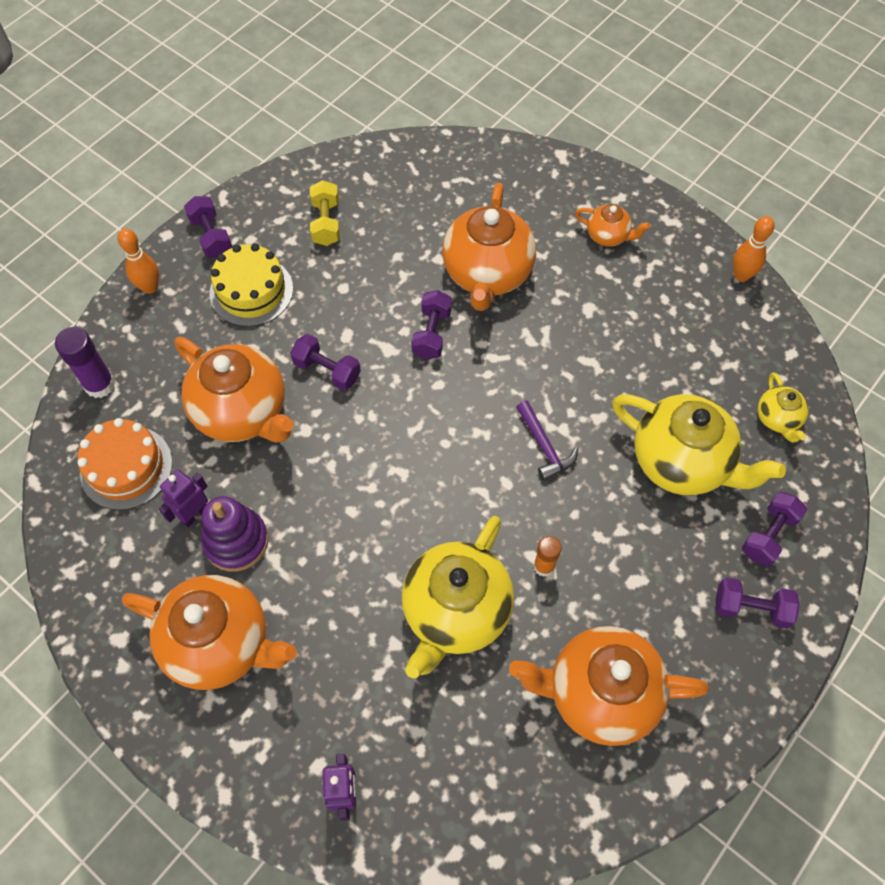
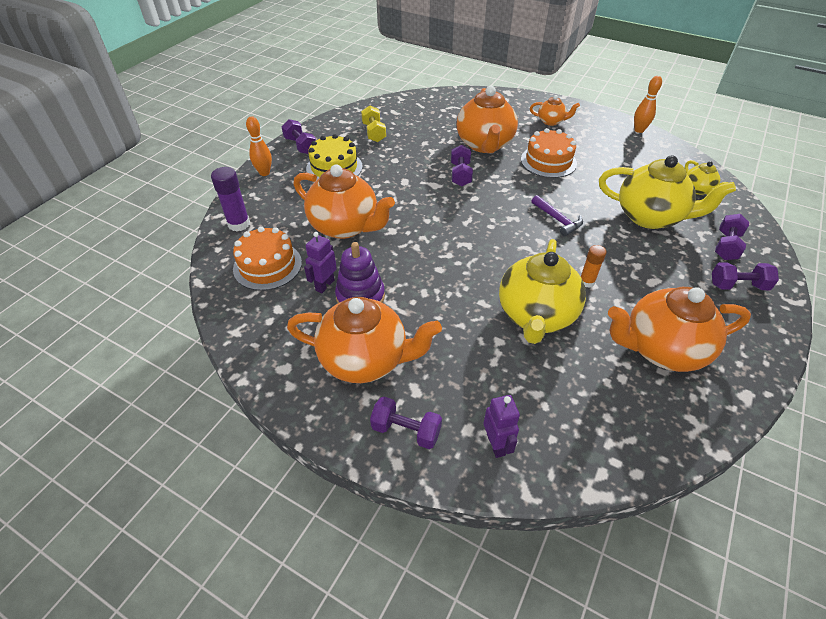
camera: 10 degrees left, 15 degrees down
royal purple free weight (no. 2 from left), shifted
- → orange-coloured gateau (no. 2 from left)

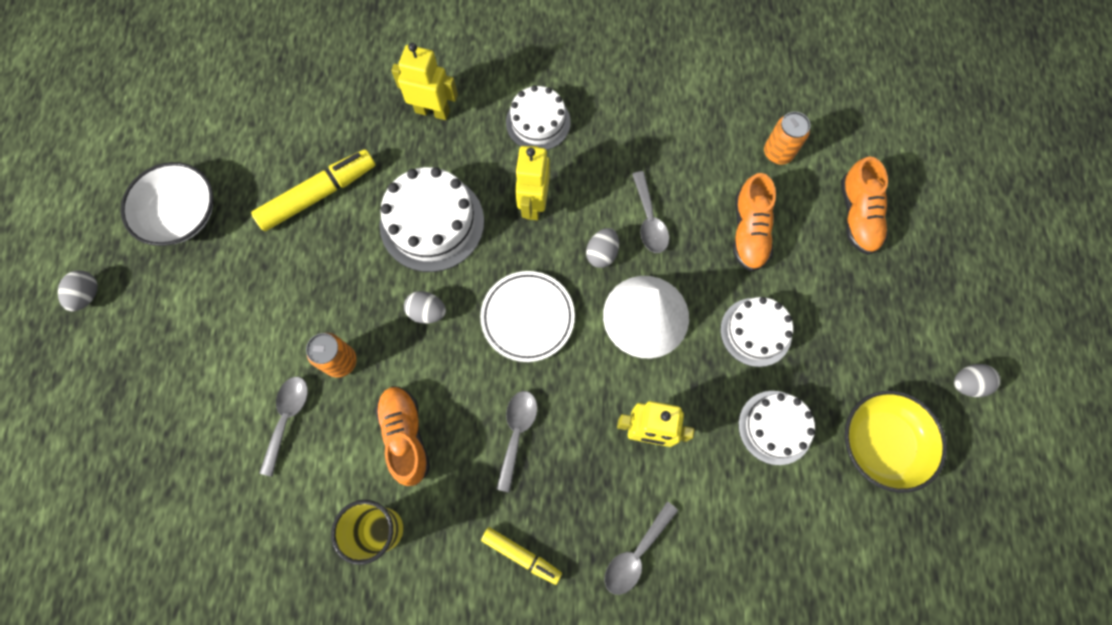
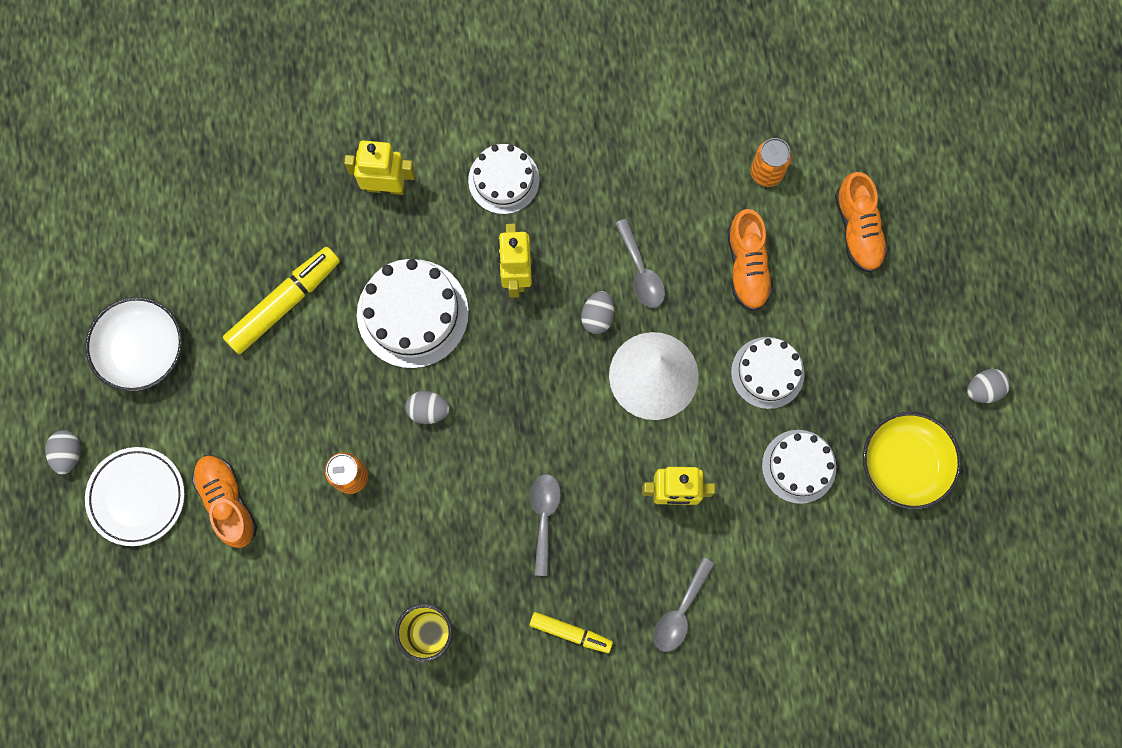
camera: 10 degrees left, 5 degrees up
ash-grey spoon (no. 1 from left) → -
orange-coloured shoe (no. 1 from left), shifted
white flat dish, shifted

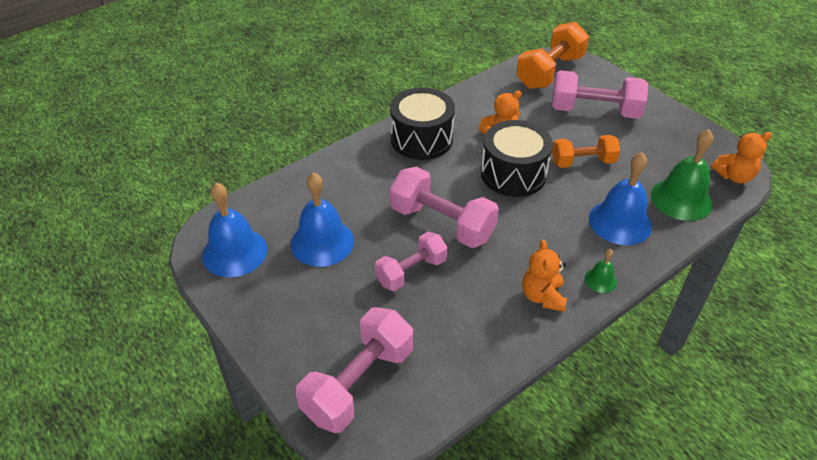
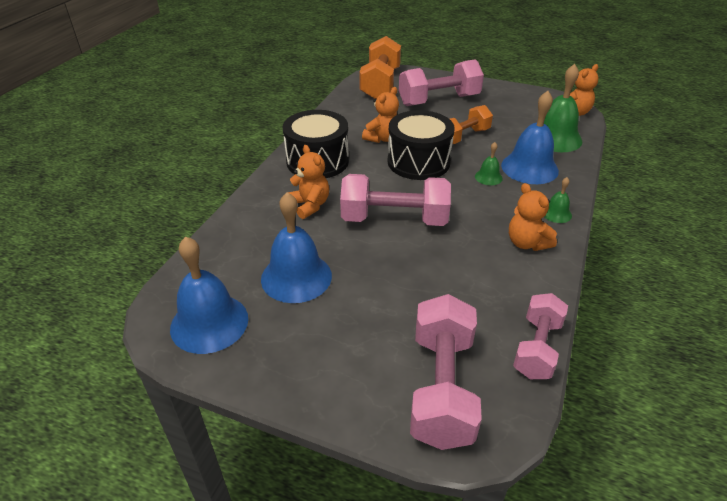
camera: 30 degrees left, 5 degrees down
pink free weight (no. 2 from left in the first image) → pink free weight (no. 4 from left), shifted
- → orange-coloured stuffed bear (no. 1 from left)
- → green bell (no. 1 from left)

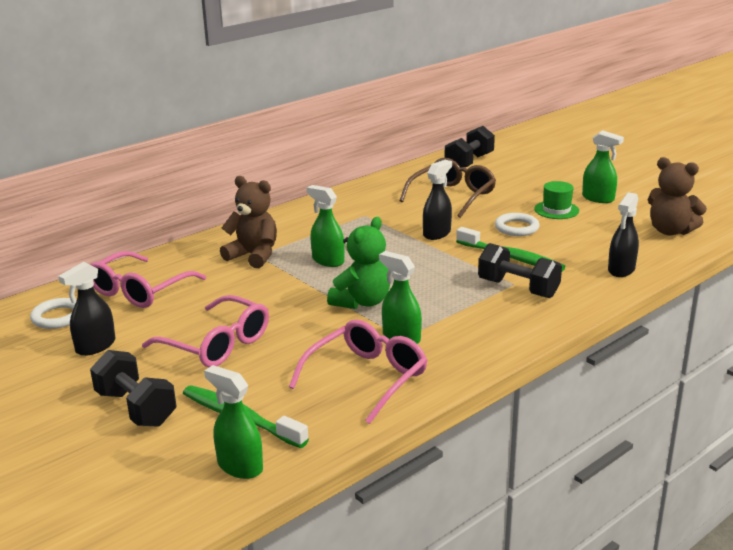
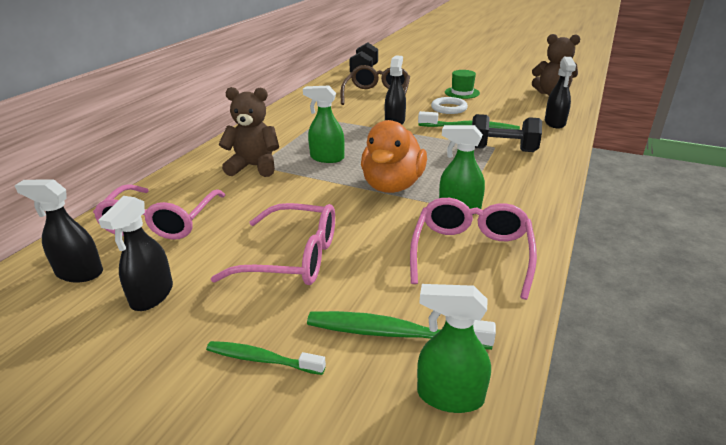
camera: 25 degrees left, 5 degrees up
white torus (no. 1 from left) → ebony spray cleaner (no. 1 from left)
ebony free weight (no. 1 from left) → green tooth brush (no. 1 from left)
green stuffed bear → orange-coloured rubber duck
green spray cleaner (no. 4 from left) → -

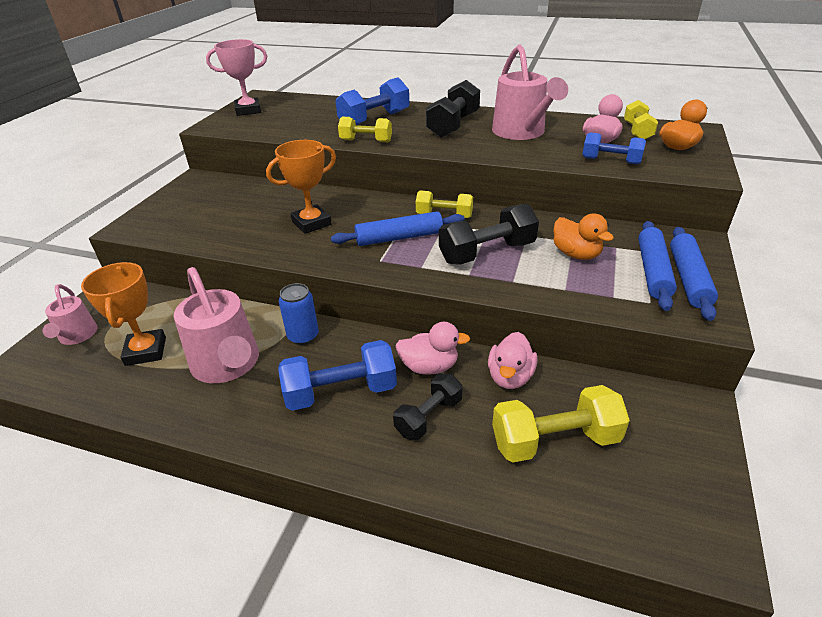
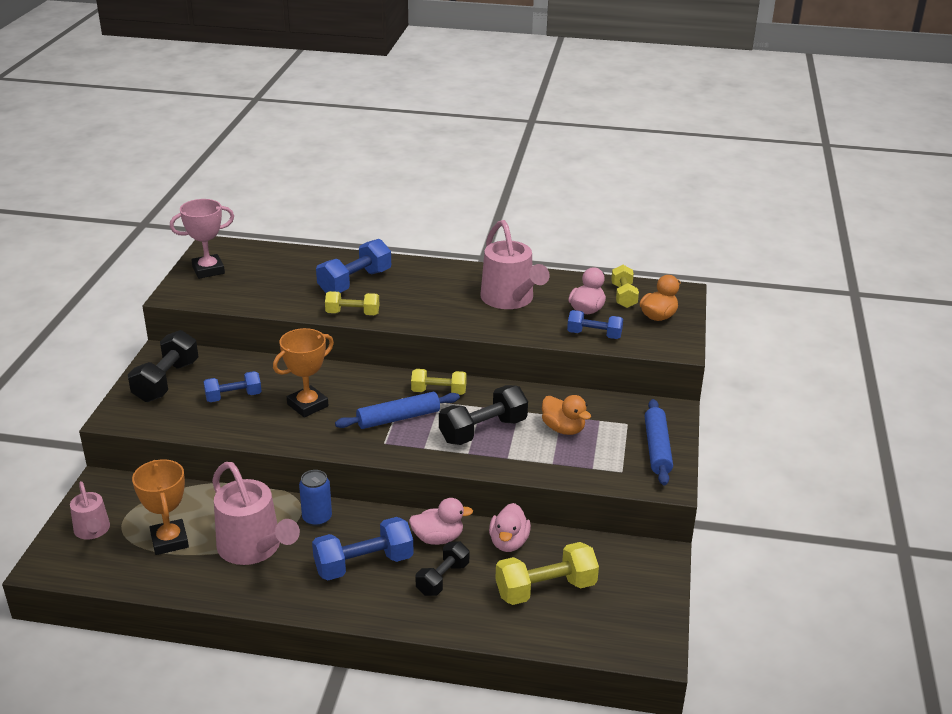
camera: 10 degrees left, 5 degrees down
ebony free weight (no. 2 from left in the first image) → ebony free weight (no. 1 from left), shifted
cobalt pastry roller (no. 2 from left) → -
- → cobalt free weight (no. 1 from left)

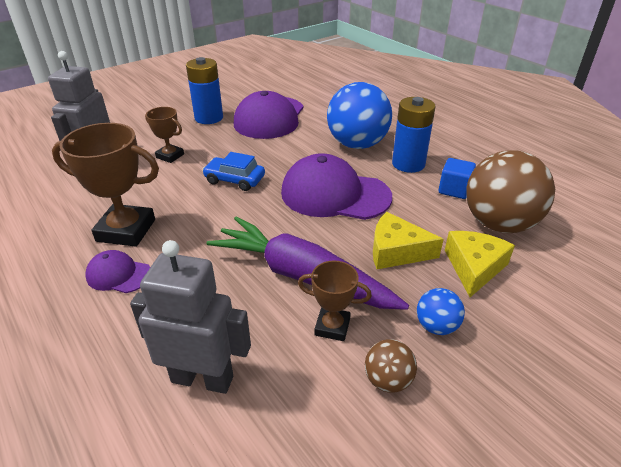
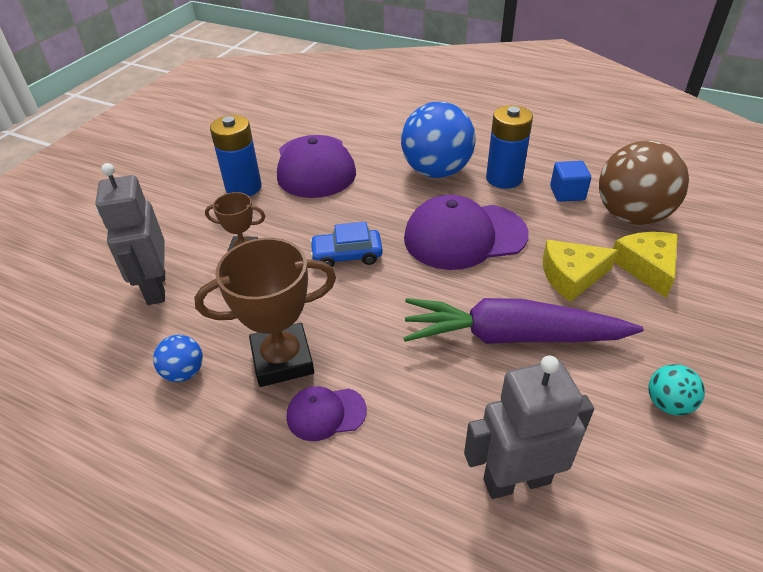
camera: 25 degrees left, 5 degrees up
russet trophy (no. 3 from left) → -
russet sphere (no. 1 from left) → aqua sphere
cobalt sphere (no. 2 from left in the first image) → cobalt sphere (no. 1 from left), shifted

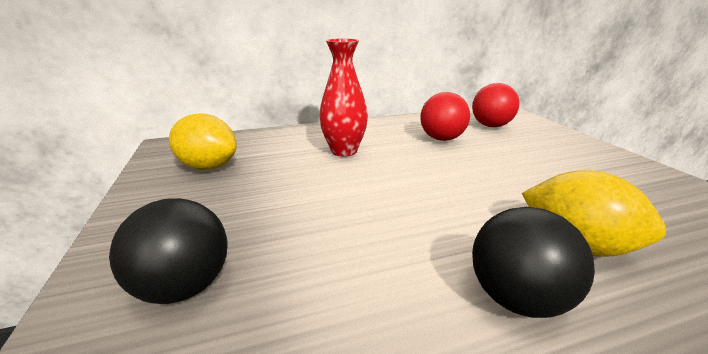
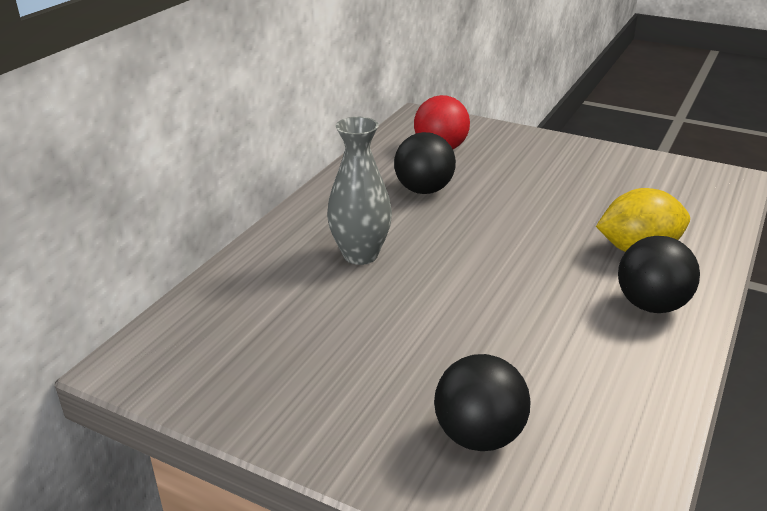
camera: 45 degrees left, 5 degrees up
bright yellow lemon (no. 1 from left) → -
crimson flower vase → ash-grey flower vase
crimson sphere (no. 1 from left) → ebony sphere (no. 1 from left)

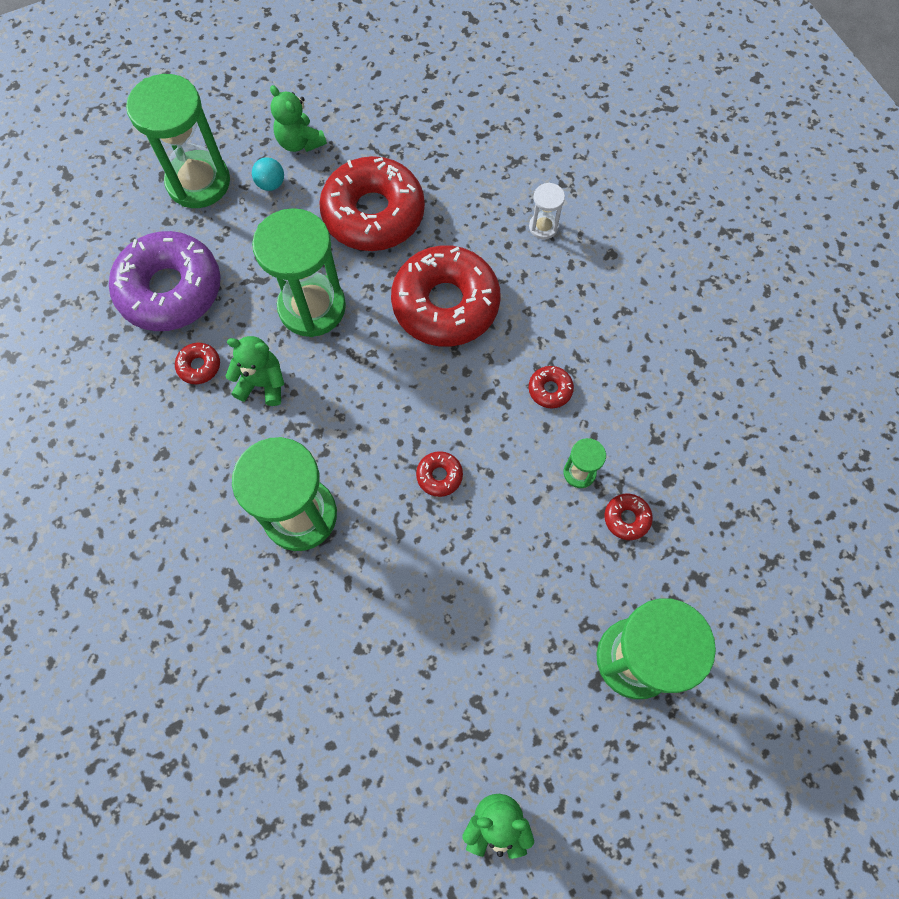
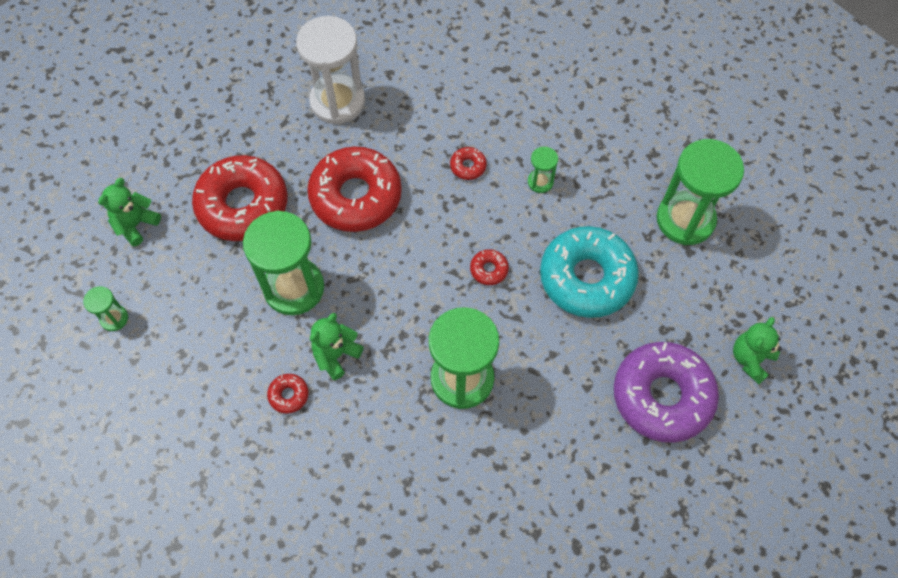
camera: 60 degrees left, 5 degrees down
royal purple donut, shifted
green sand timer (no. 1 from left), x0.45
aqua sphere → -
green stuffed bear (no. 2 from left in the first image) → green stuffed bear (no. 1 from left), 135 degrees clockwise
white sand timer, x2.21
crimson donut (no. 6 from left) → -
- → aqua donut

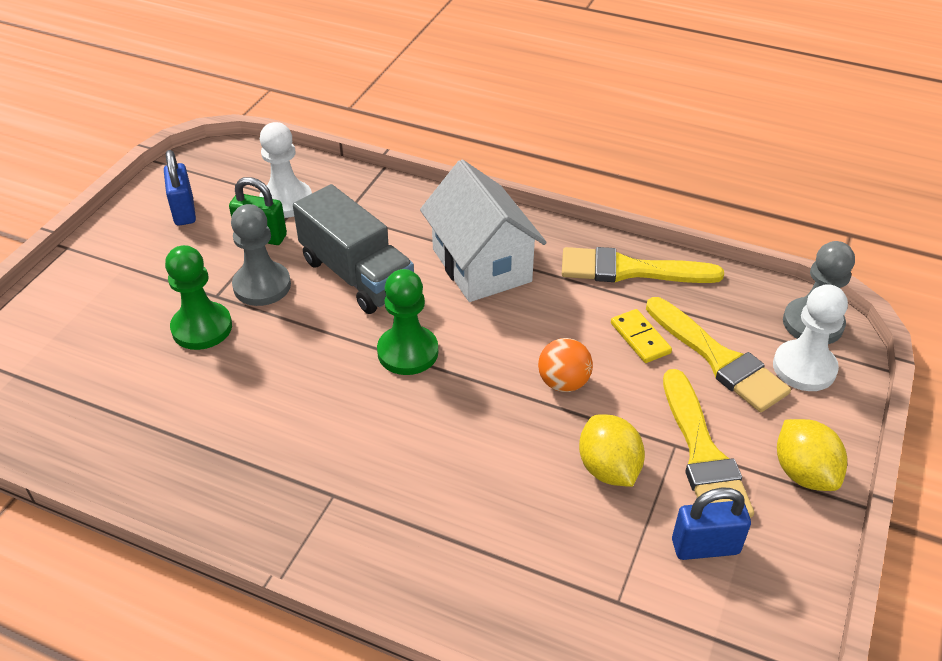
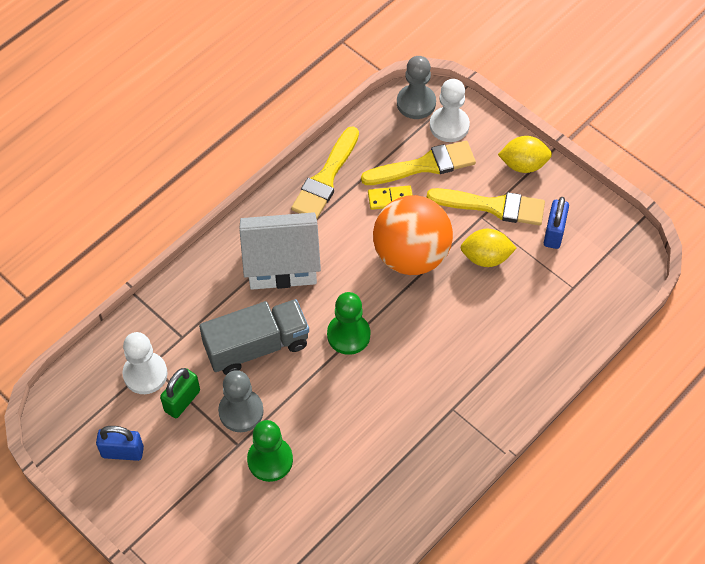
camera: 70 degrees left, 15 degrees up
orange-coloured sphere, x2.19

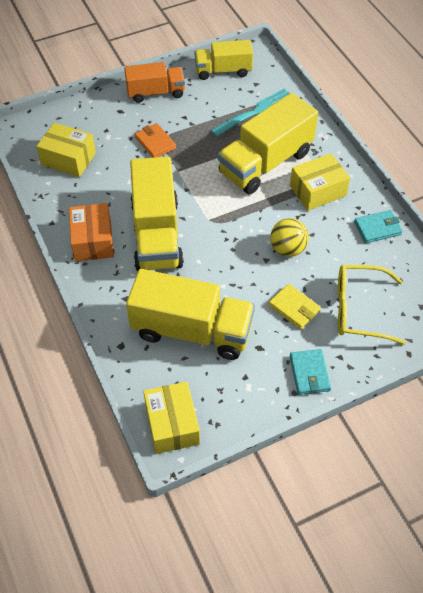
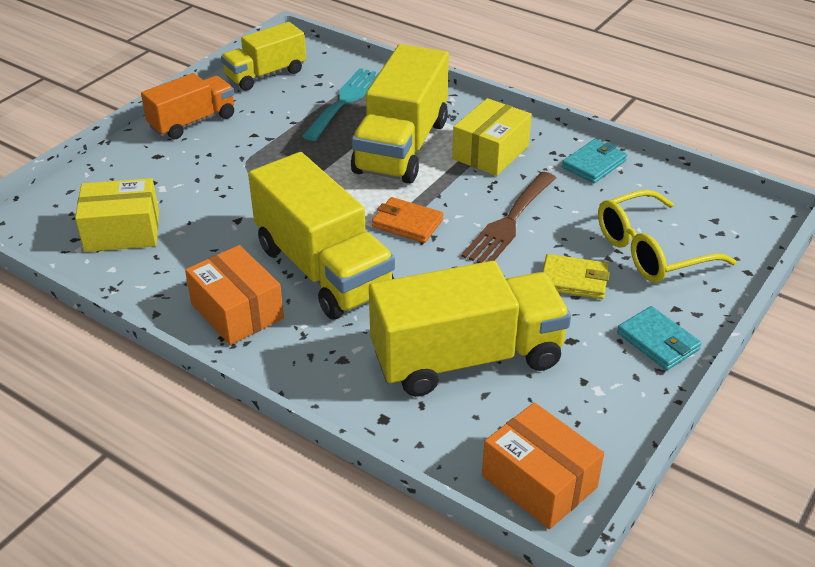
camera: 30 degrees left, 15 degrees down
orange-coloured billfold, shifted
bright yellow box (no. 2 from left) → orange-coloured box (no. 2 from left)
bright yellow sphere → russet fork

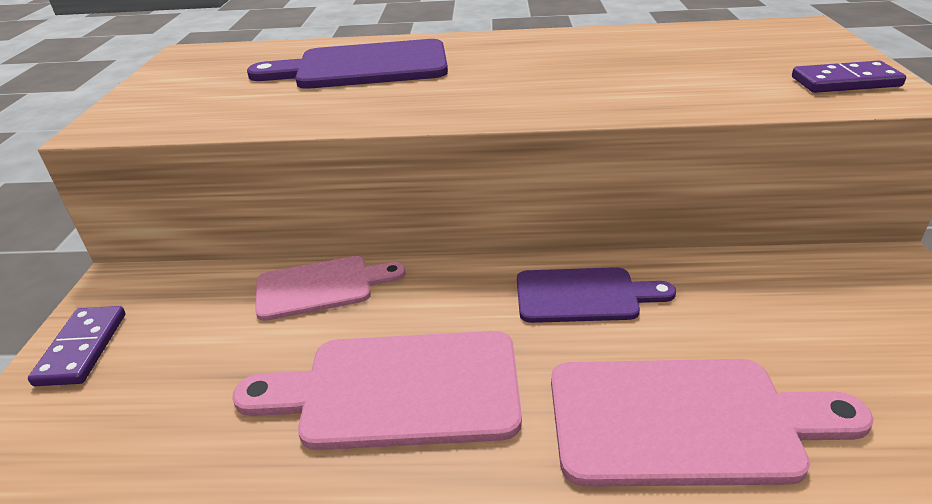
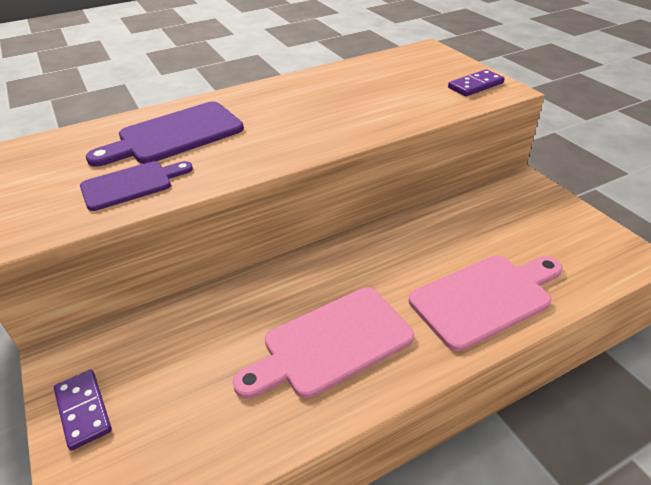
camera: 30 degrees left, 5 degrees up
pink bread board (no. 1 from left) → -
royal purple bread board (no. 2 from left in the first image) → royal purple bread board (no. 1 from left), shifted

